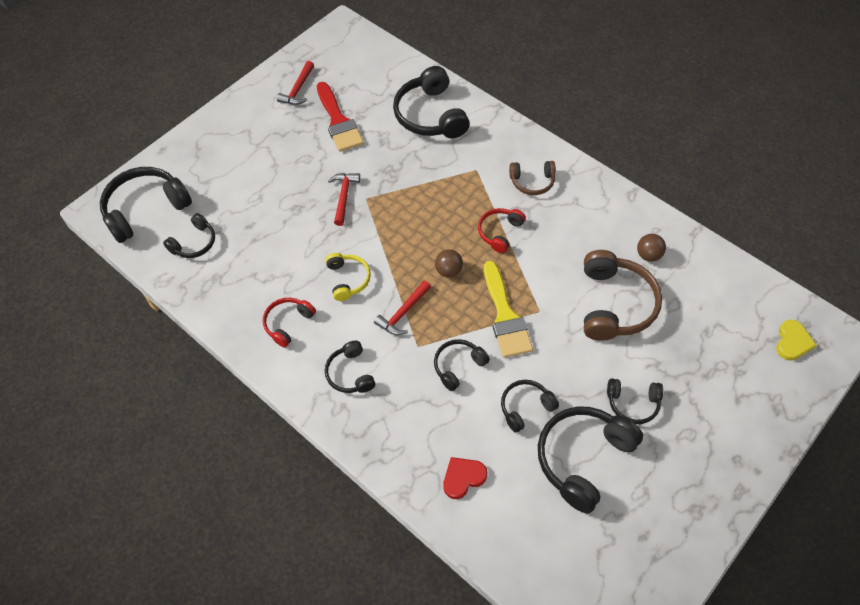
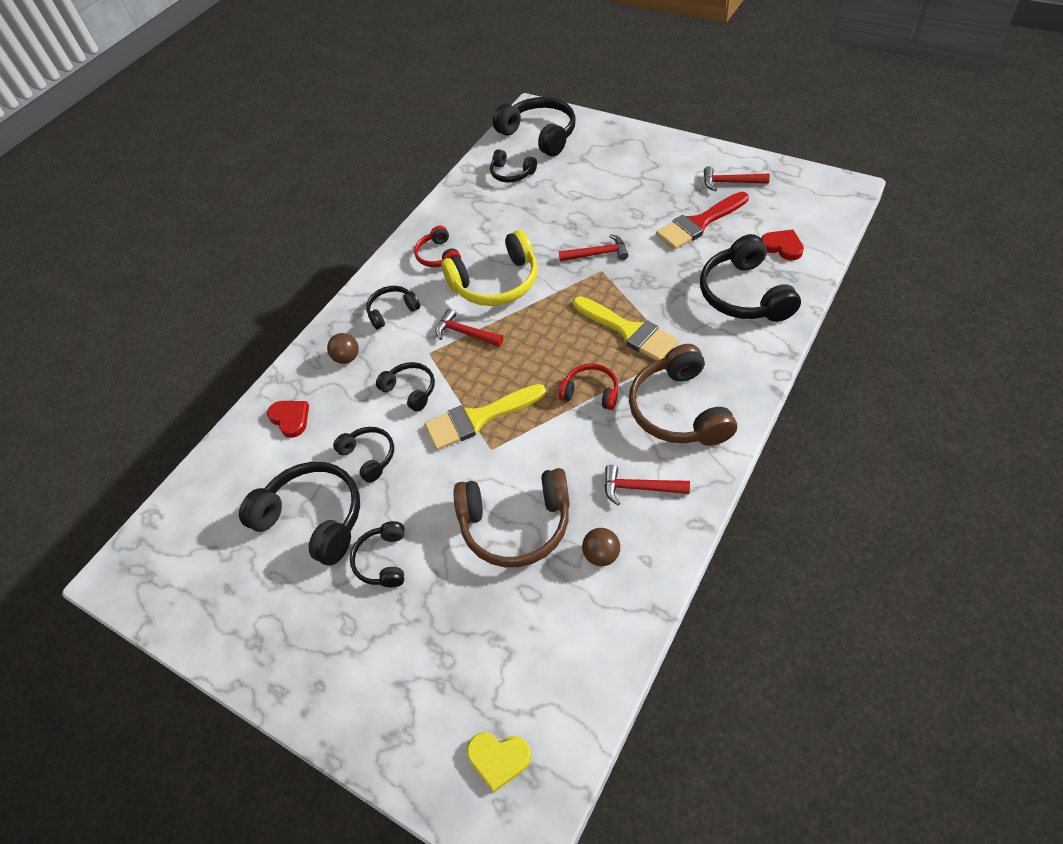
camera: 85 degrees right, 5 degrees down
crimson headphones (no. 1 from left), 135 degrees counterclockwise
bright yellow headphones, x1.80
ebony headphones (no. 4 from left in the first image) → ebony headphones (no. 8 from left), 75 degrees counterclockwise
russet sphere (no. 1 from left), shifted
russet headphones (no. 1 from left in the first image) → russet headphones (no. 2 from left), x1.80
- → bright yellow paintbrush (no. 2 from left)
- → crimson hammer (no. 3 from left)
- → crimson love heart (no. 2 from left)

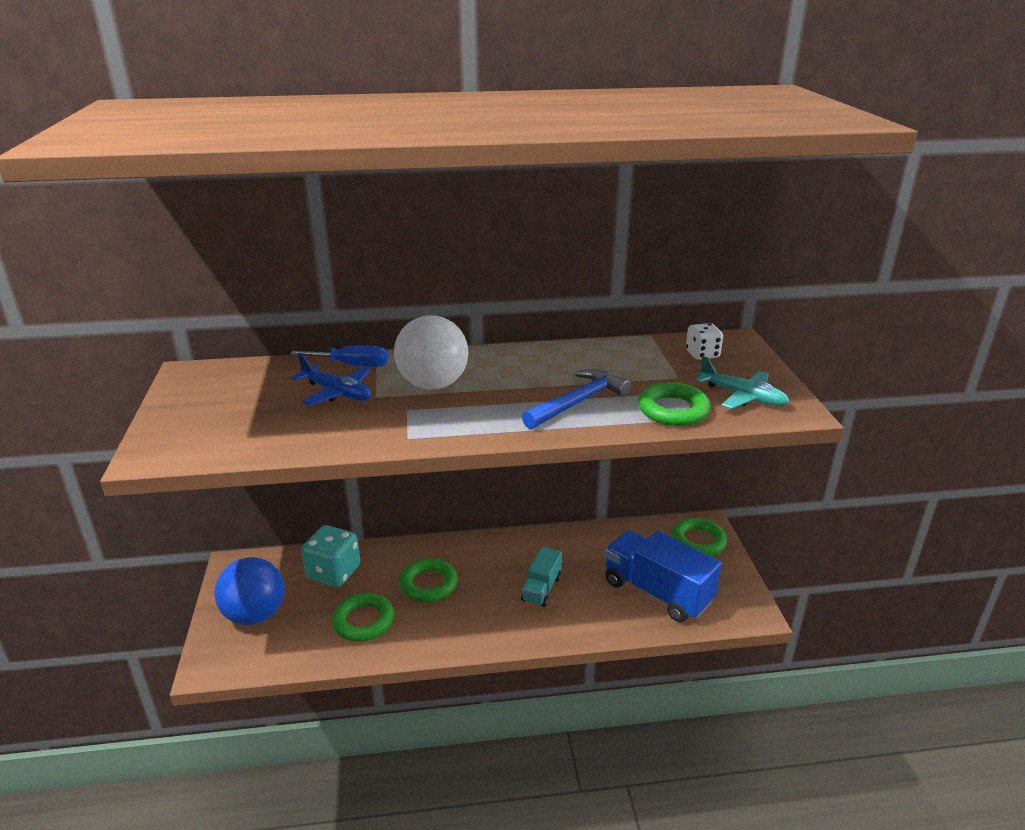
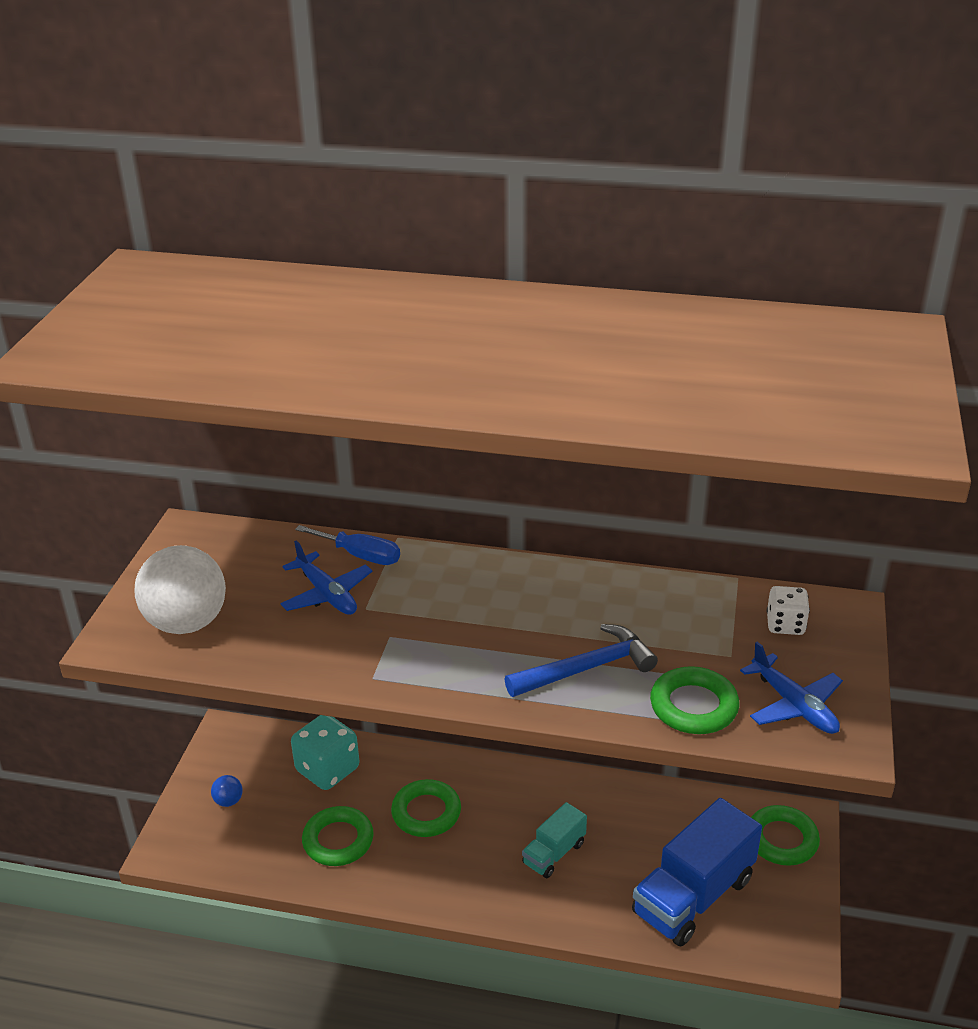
camera: 20 degrees right, 5 degrees up
cobalt sphere, x0.42
white sphere, shifted
cobalt lorry, 105 degrees counterclockwise
aqua plane → cobalt plane (no. 2 from left)

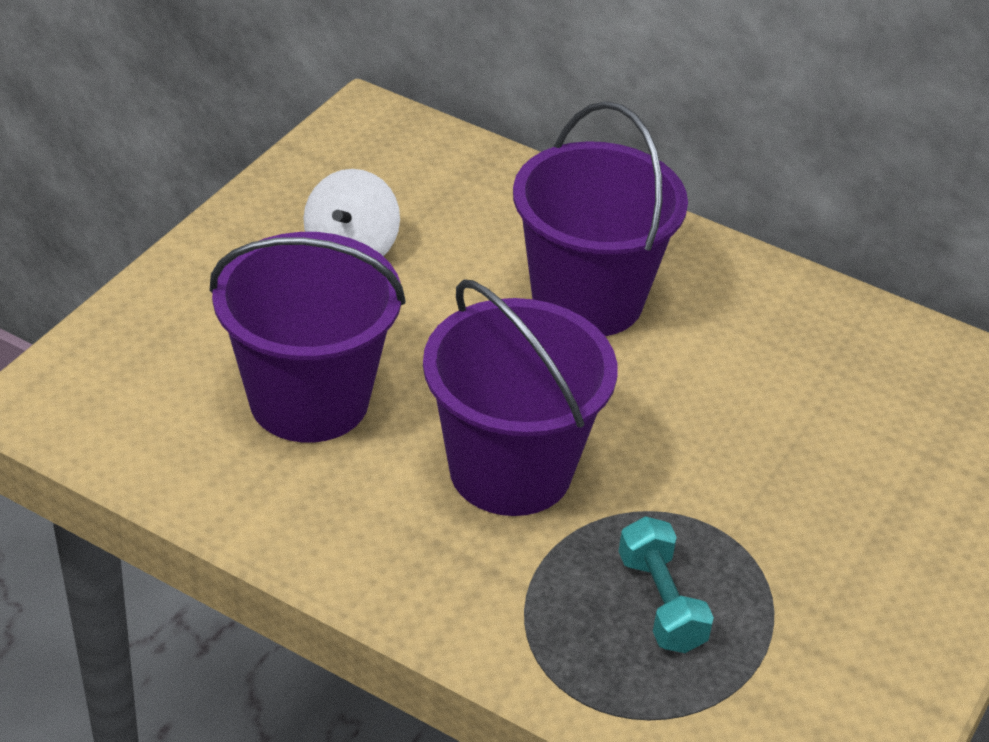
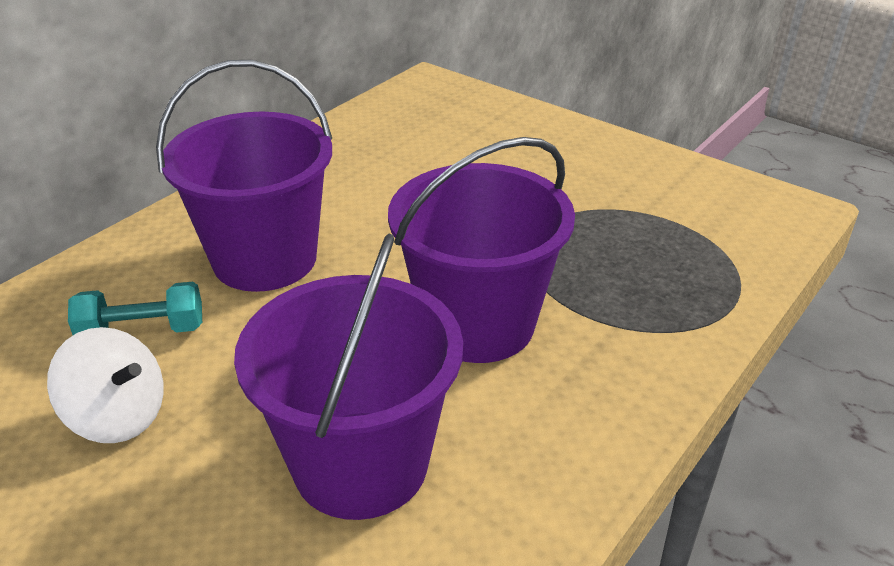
camera: 80 degrees left, 5 degrees down
aqua free weight, shifted

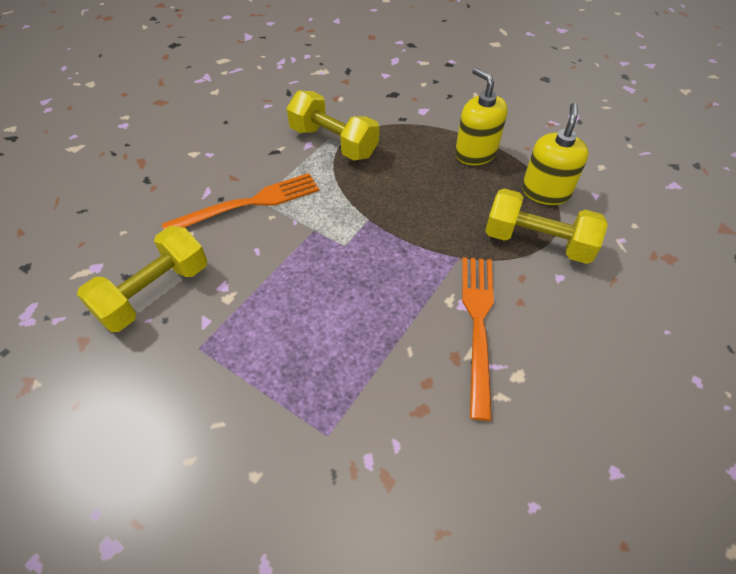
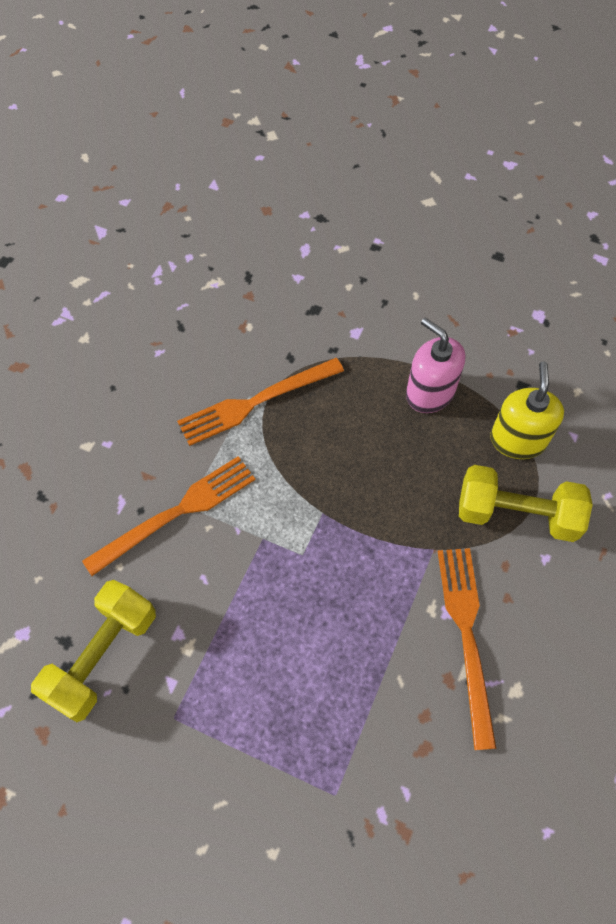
camera: 10 degrees left, 10 degrees up
bright yellow free weight (no. 2 from left) → orange-coloured fork (no. 2 from left)
bright yellow soap pump (no. 1 from left) → pink soap pump

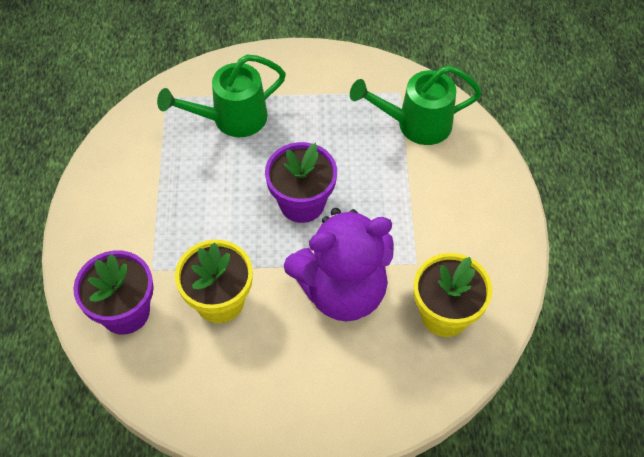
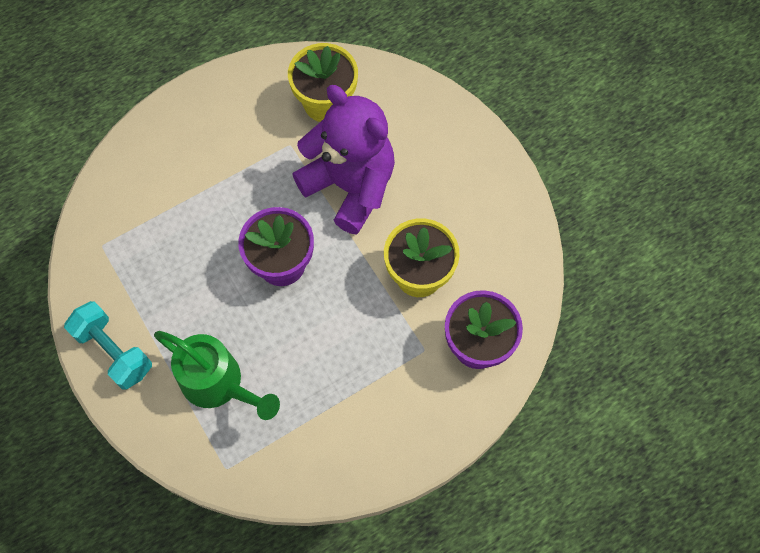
camera: 120 degrees left, 10 degrees up
green sprinkling can (no. 2 from left) → -
- → aqua free weight

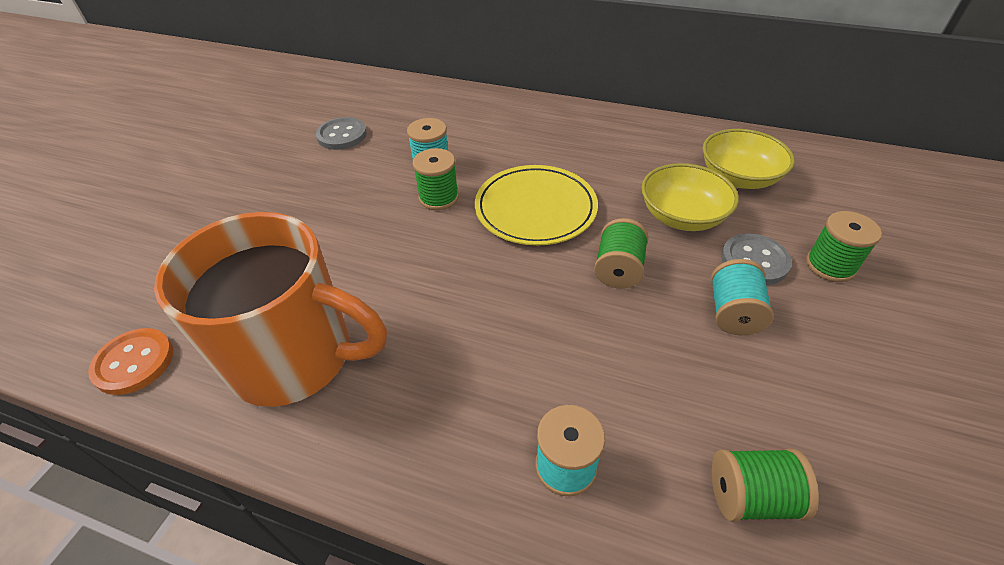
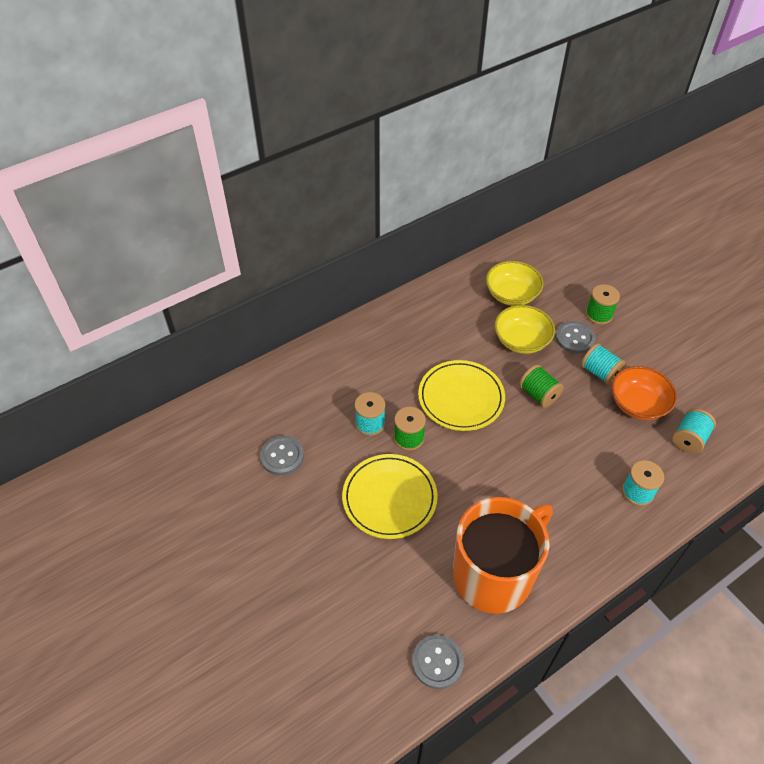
camera: 55 degrees left, 5 degrees up
orange-coloured sewing button → ash-grey sewing button (no. 2 from left)
green reel of thread (no. 3 from left) → aqua reel of thread (no. 4 from left)
- → bright yellow flat dish (no. 1 from left)
- → orange-coloured bowl

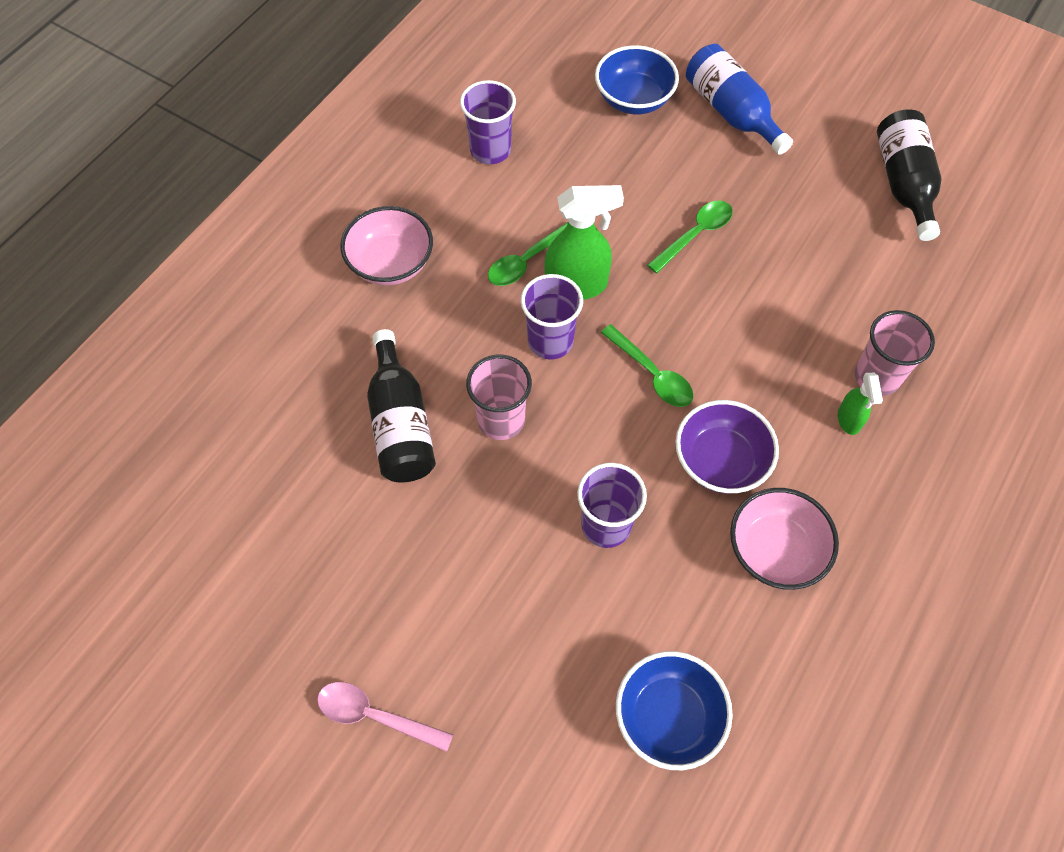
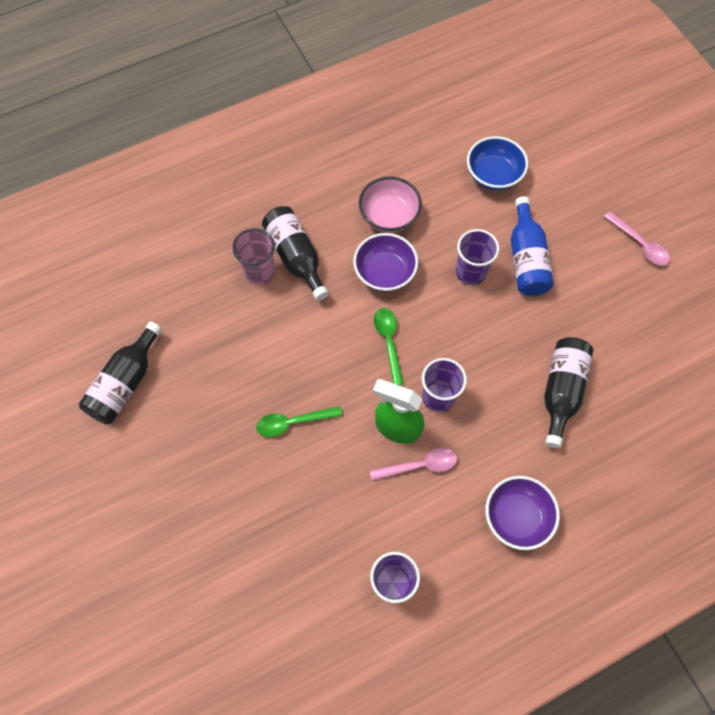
camera: 150 degrees left, 5 degrees up
pink bowl (no. 1 from left) → royal purple bowl (no. 2 from left)
pink cup (no. 1 from left) → -
green spoon (no. 1 from left) → pink spoon (no. 1 from left)
cobalt bowl (no. 1 from left) → -
cobalt bottle, shifted
green spray cleaner (no. 2 from left) → ebony bottle (no. 2 from left)

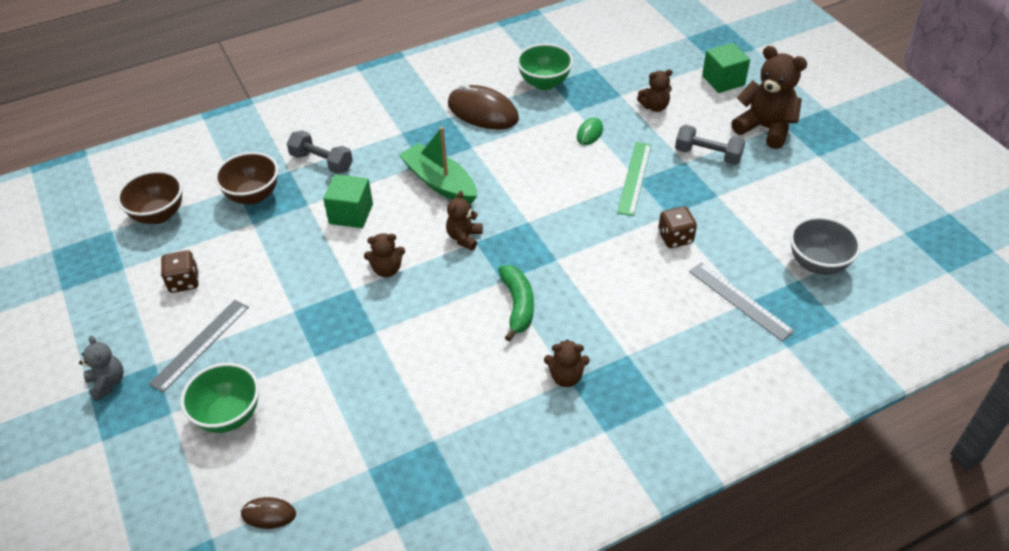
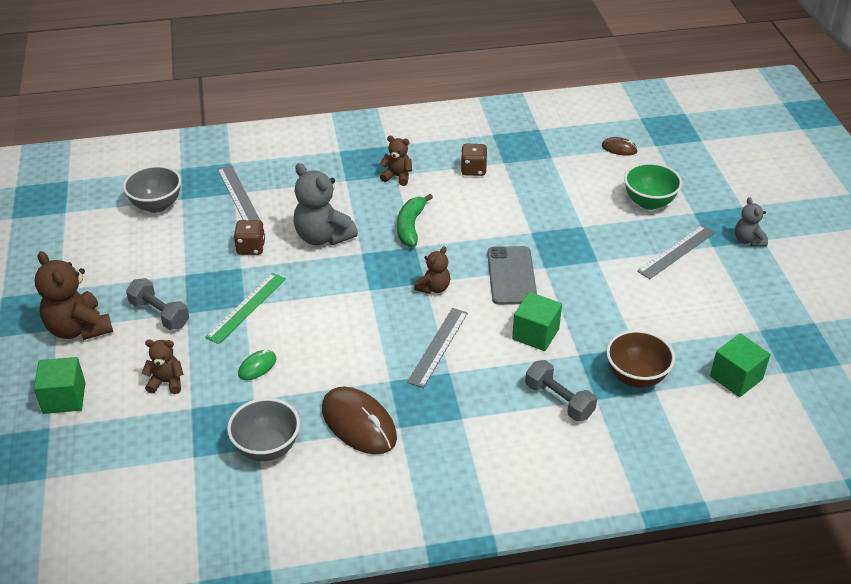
camera: 165 degrees left, 5 degrees down
russet bowl (no. 1 from left) → green solid cube (no. 3 from left)
russet dice (no. 1 from left in the first image) → russet dice (no. 2 from left), shifted
russet stuffed bear (no. 1 from left) → ash-grey phone
green sailboat → ash-grey measuring stick (no. 2 from left)
green bowl (no. 2 from left) → ash-grey bowl (no. 2 from left)
- → ash-grey stuffed bear (no. 1 from left)

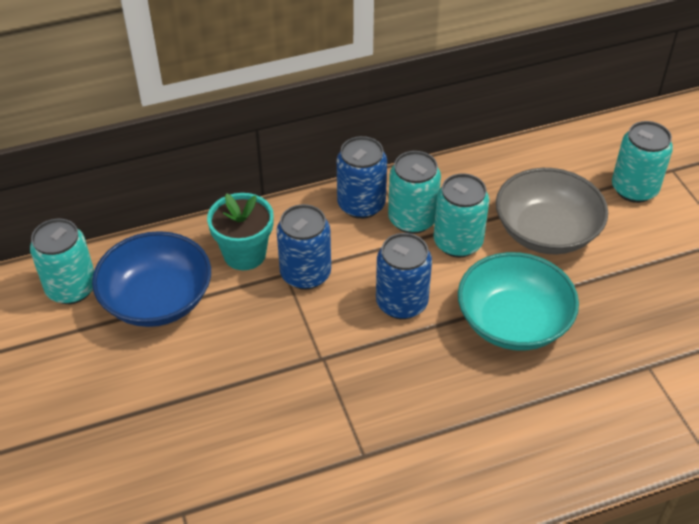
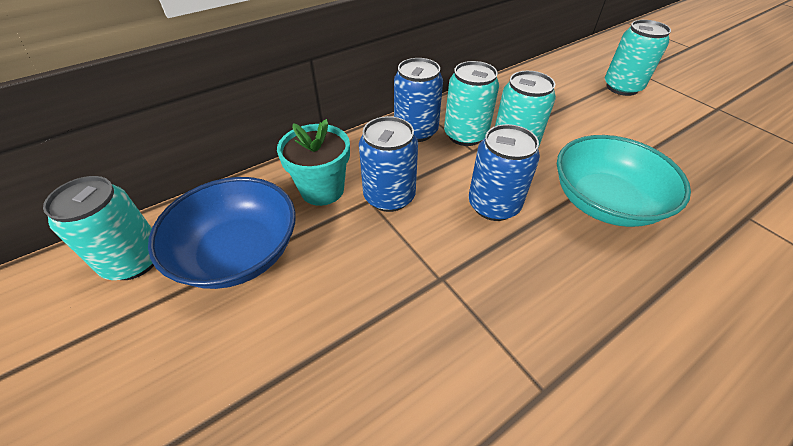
camera: 15 degrees left, 0 degrees up
ash-grey bowl → -

